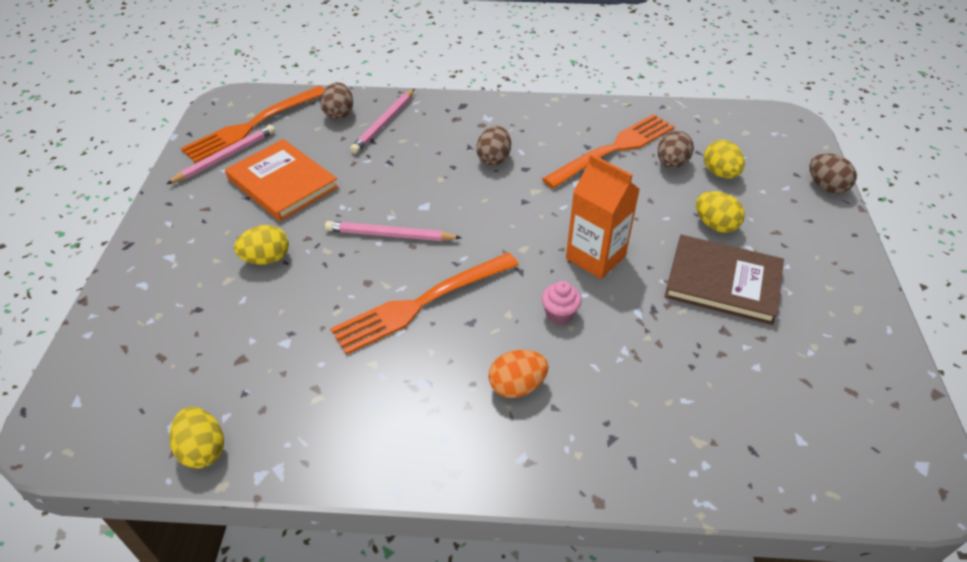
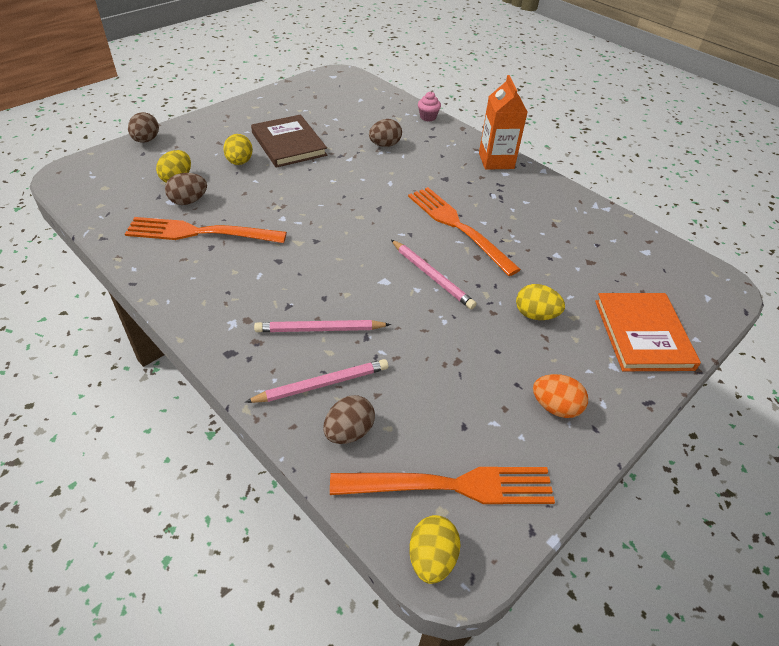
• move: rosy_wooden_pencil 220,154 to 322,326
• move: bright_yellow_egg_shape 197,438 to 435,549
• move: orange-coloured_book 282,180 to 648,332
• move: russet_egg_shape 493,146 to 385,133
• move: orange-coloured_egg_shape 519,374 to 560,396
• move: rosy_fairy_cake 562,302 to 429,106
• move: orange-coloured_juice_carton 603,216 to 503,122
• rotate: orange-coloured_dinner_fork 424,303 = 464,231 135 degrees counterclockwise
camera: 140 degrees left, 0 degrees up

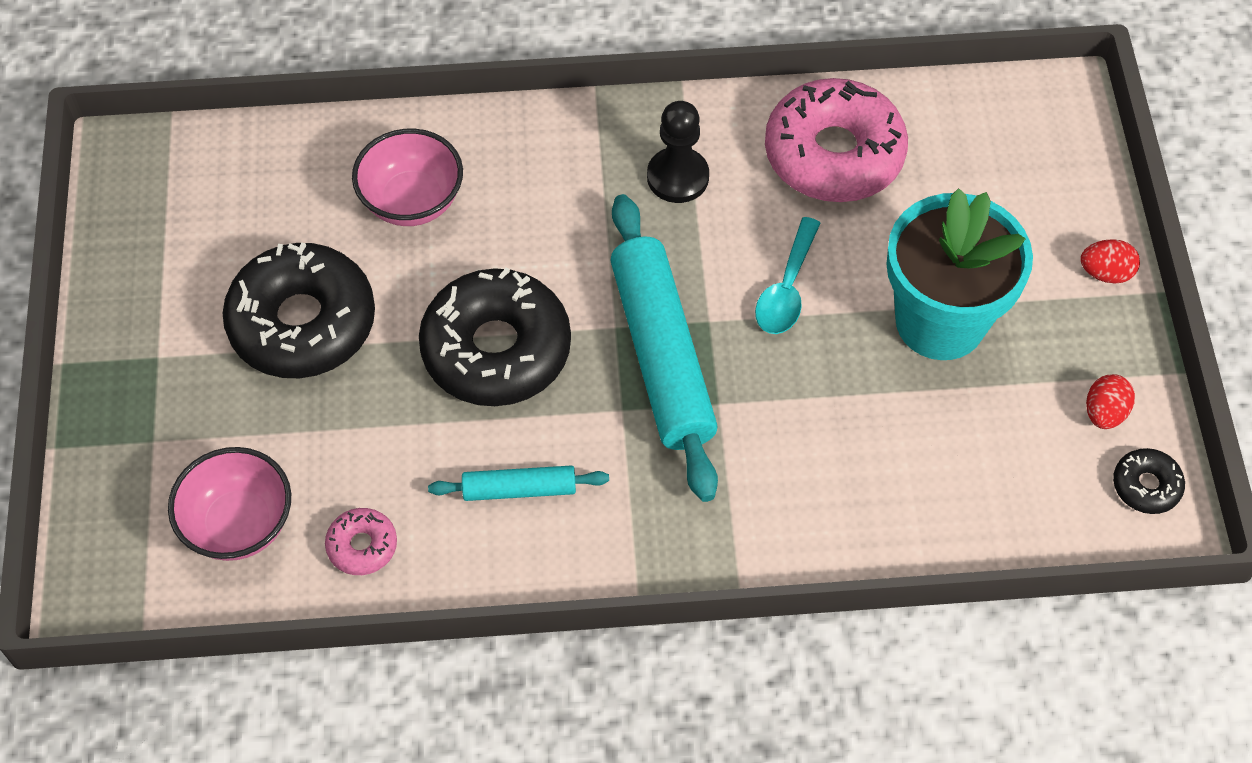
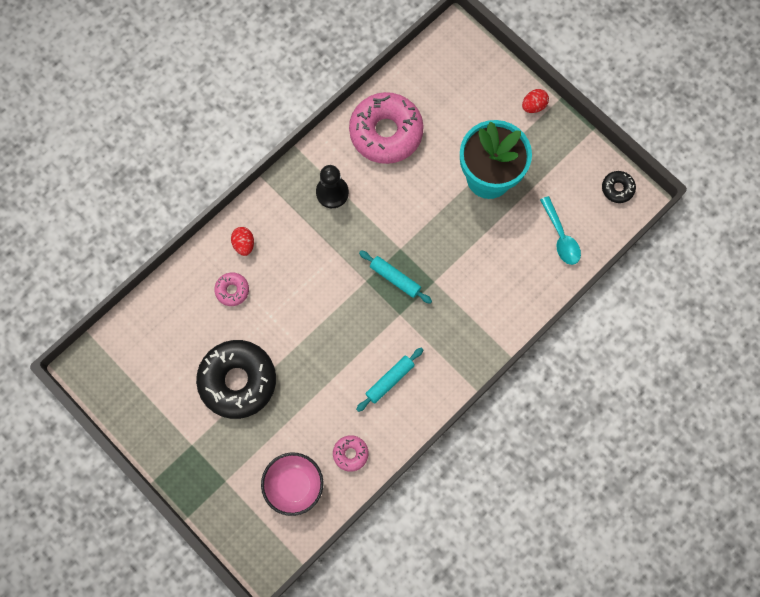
• delete: ebony_doughnut 495,337
• move: teal_spoon 788,275 to 560,230
• move: red_egg_shape 1110,401 to 242,241
• replace: rosy_bowl 407,177 to rosy_doughnut 231,289
• resize: teal_dough_roller 664,348 = 395,277 x0.49
camera: 40 degrees left, 15 degrees up

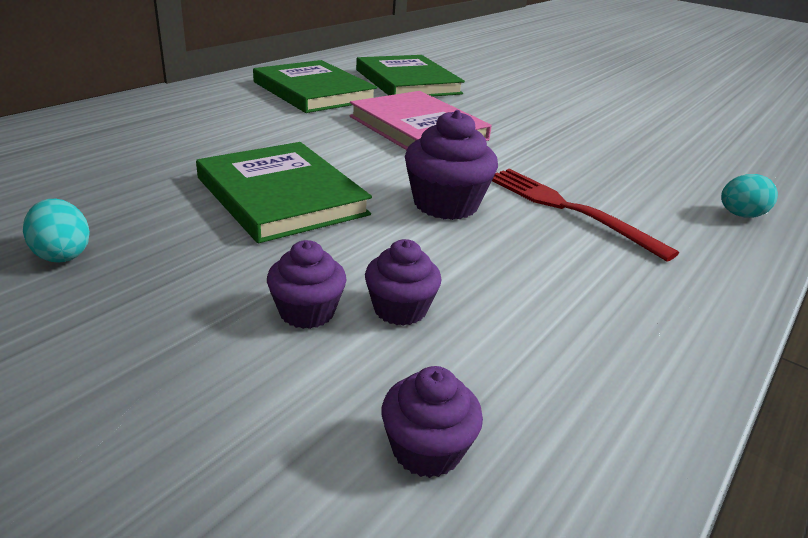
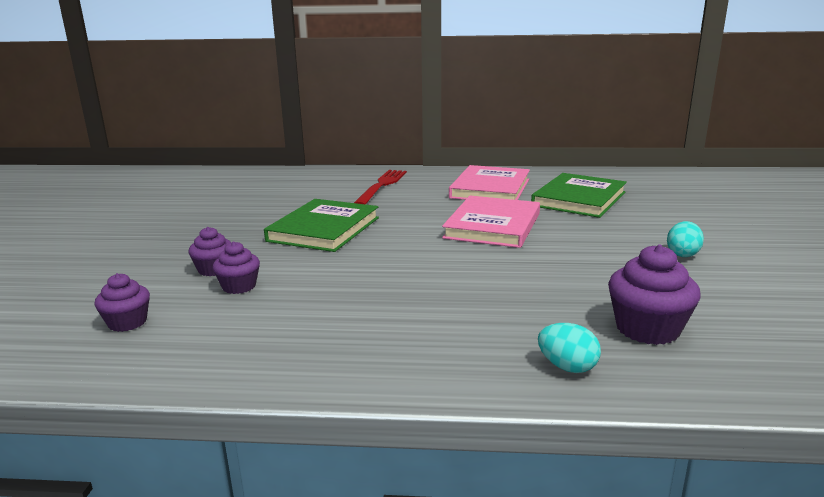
• move: teal_egg_shape 56,231 to 685,239
• move: purple_fairy_cake 451,165 to 654,294
• move: red_dinner_fork 585,215 to 380,187
• recolor: leaf-green_book 315,86 to rosy_book 489,182
camera: 60 degrees right, 10 degrees down

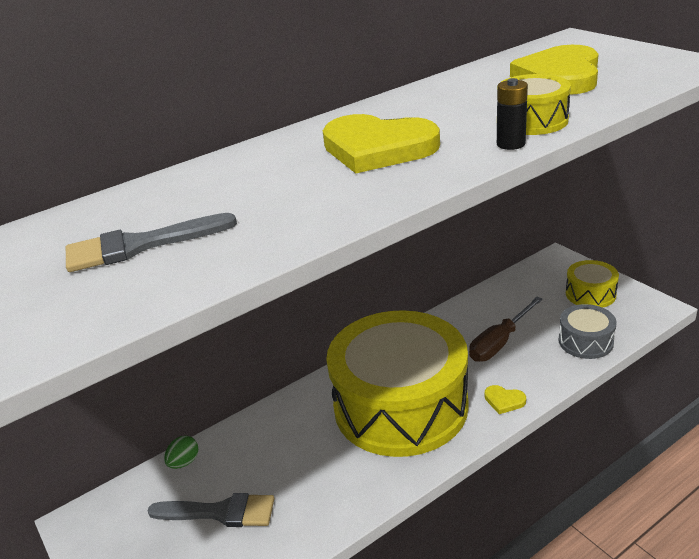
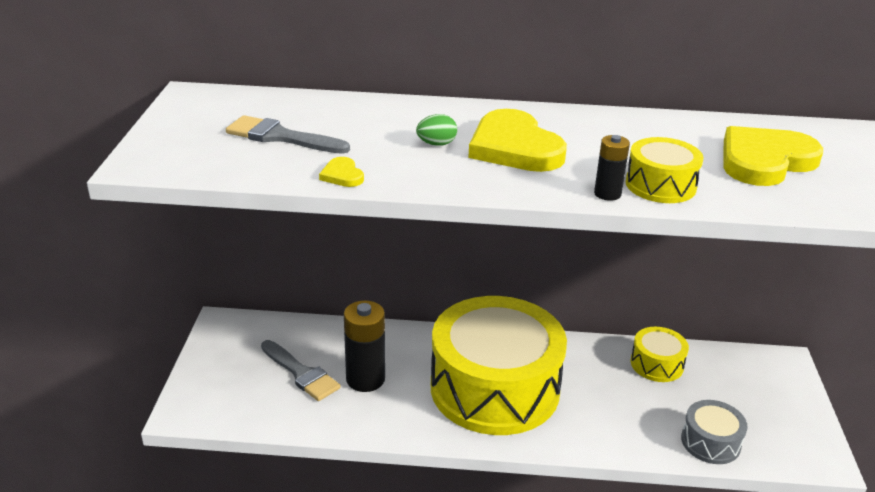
• delete: russet_flat_screwdriver 506,329
• insert: ebony_battery 364,346
• move: leaf-green_egg_shape 181,452 to 436,130
• move: bright_yellow_heart_shape 505,399 to 341,172
• move: bright_yellow_drum 592,284 to 659,354
camera: 35 degrees right, 0 degrees up

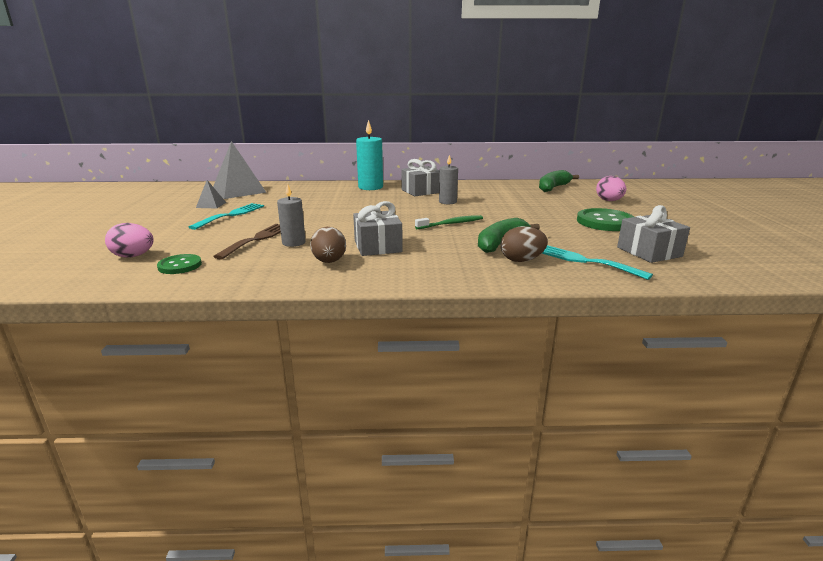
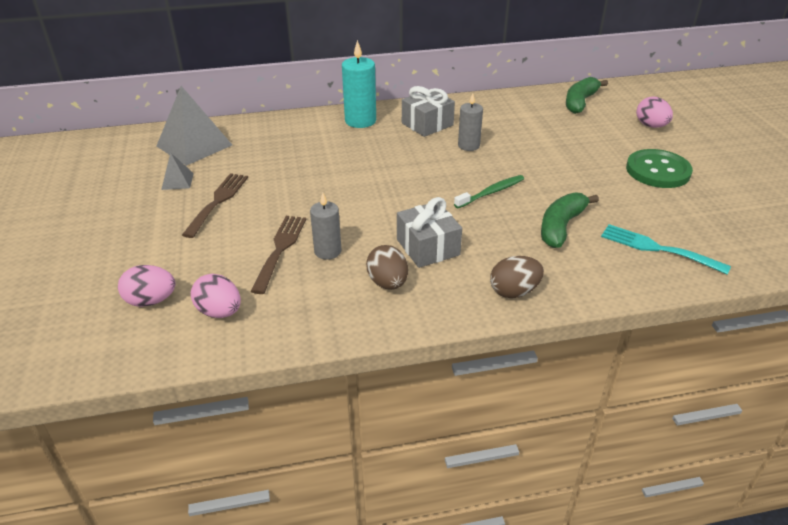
• delete: grey_gift 653,234
• move: russet_egg_shape 524,244 to 517,277
• replace: leaf-green_button 179,264 to rosy_egg_shape 216,296
• recolor: teal_dinner_fork 226,216 to russet_dinner_fork 215,205
camera: 10 degrees left, 15 degrees up

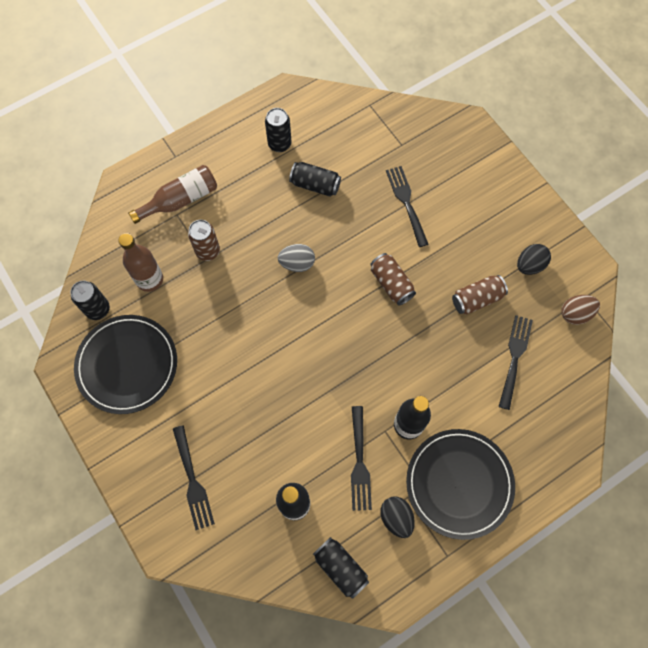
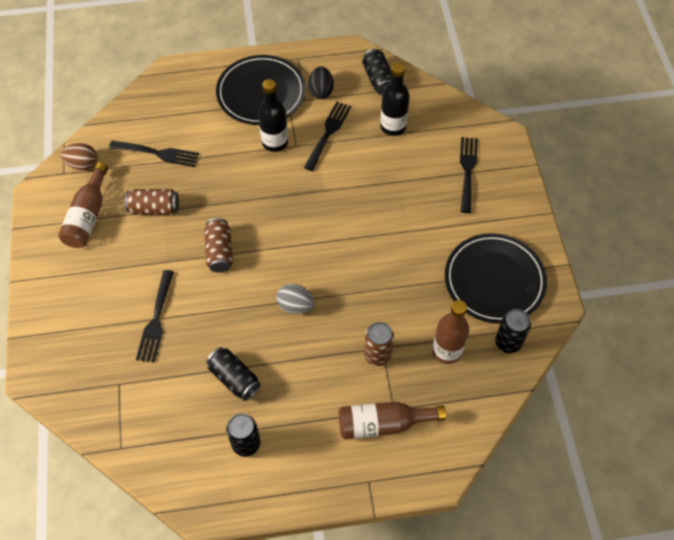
• replace: ebony_egg_shape 534,259 to russet_drink_bottle 83,205
• rotate: ebony_dinner_fork 516,362 = 154,154 120 degrees counterclockwise
camera: 155 degrees left, 10 degrees down

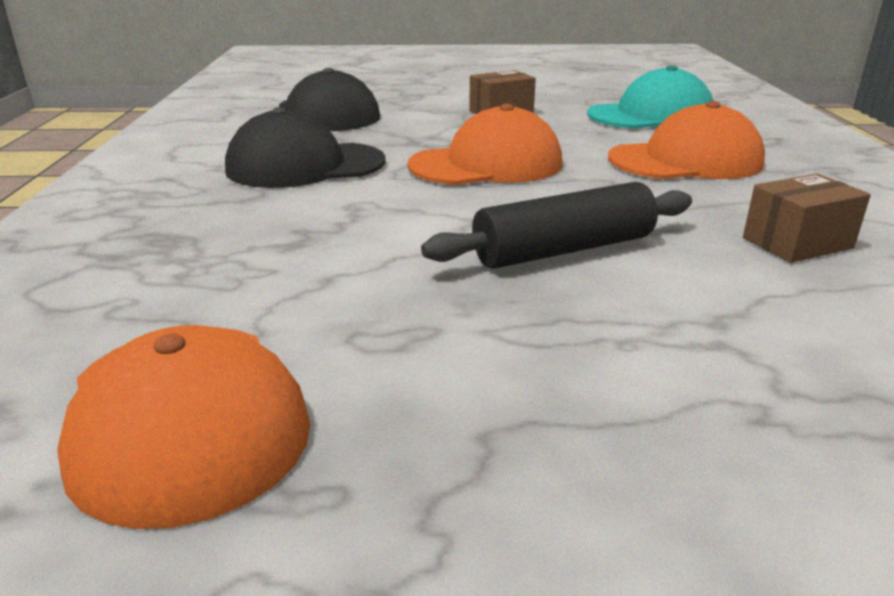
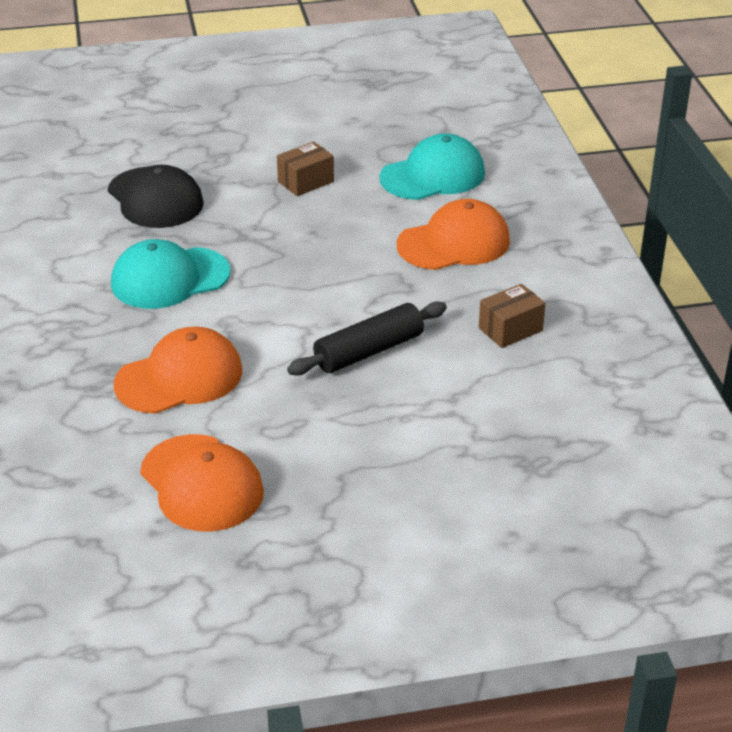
• move: orange-coloured_baseball_cap 485,144 to 178,370
• recolor: ebony_baseball_cap 305,147 to teal_baseball_cap 171,274
camera: 10 degrees left, 10 degrees up

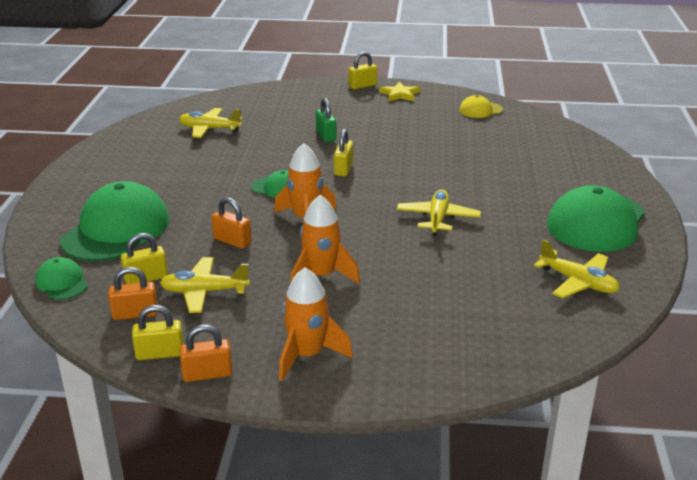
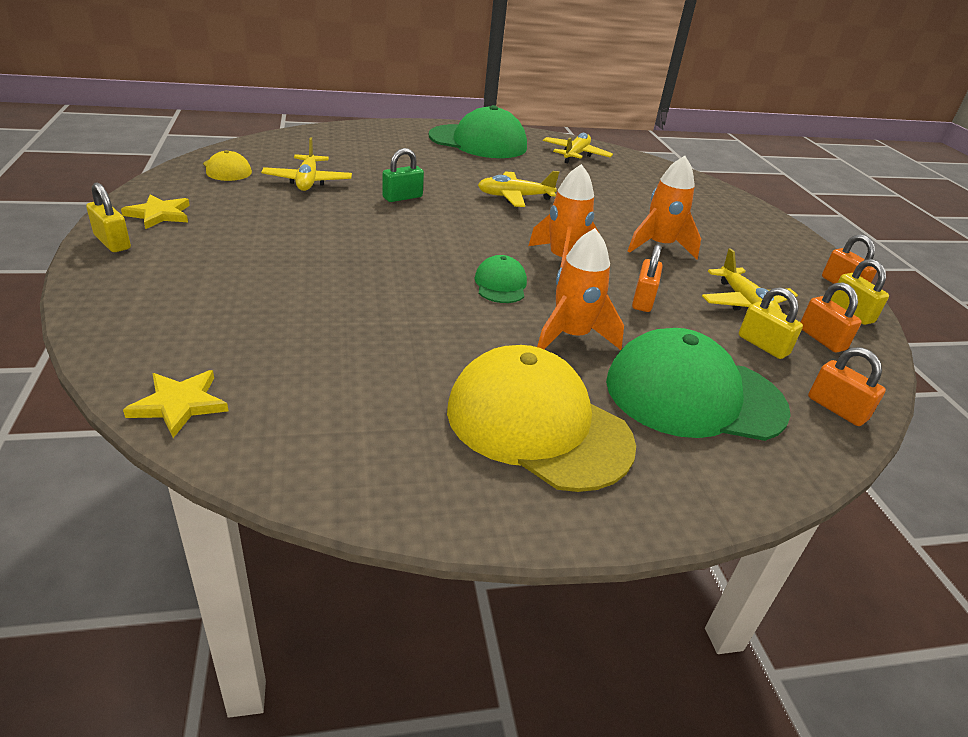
• delete: bright_yellow_small_lock 344,152
• insert: bright_yellow_five-pointed_star 175,404
• insert: bright_yellow_baseball_cap 541,418
• move: bright_yellow_aeroplane 211,123 to 306,164
• move: orange-coloured_spaceship 316,324 to 580,289
• move: leaf-green_small_lock 326,120 to 403,175
• replace: leaf-green_baseball_cap 61,278 to orange-coloured_small_lock 847,386
camera: 110 degrees left, 5 degrees up

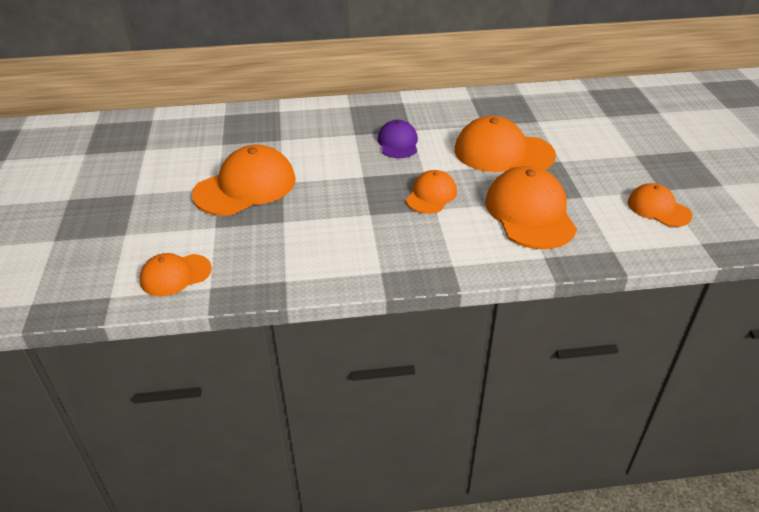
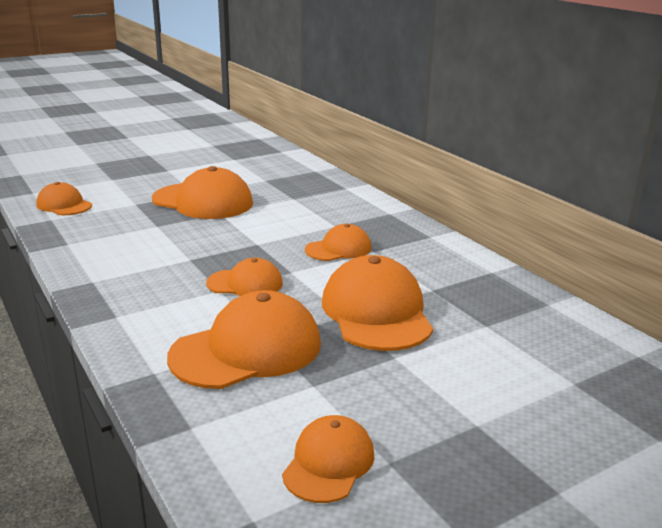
• recolor: purple_baseball_cap 398,139 to orange-coloured_baseball_cap 338,242
camera: 65 degrees right, 15 degrees down

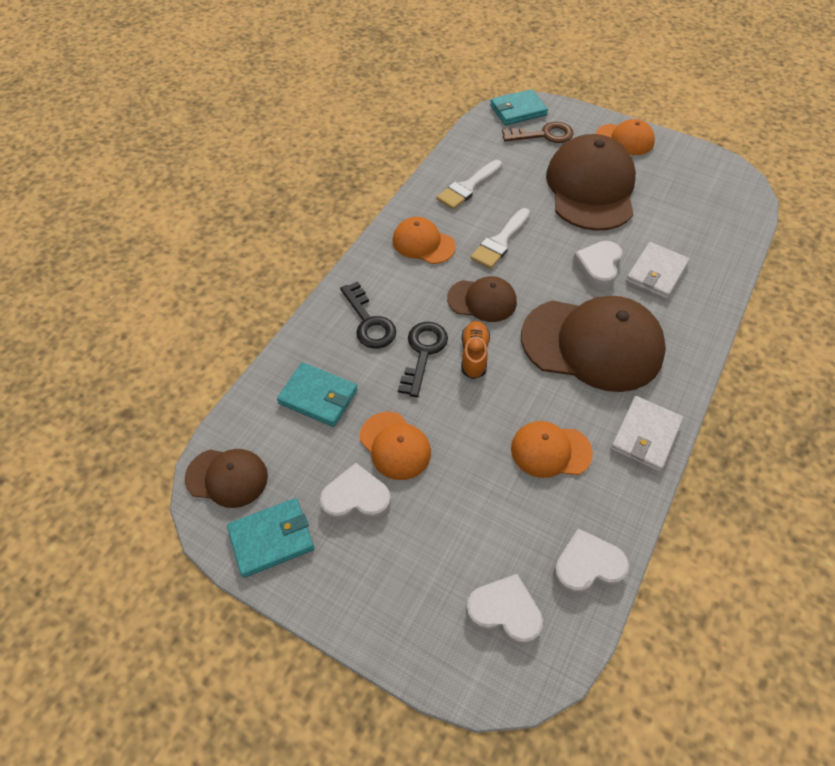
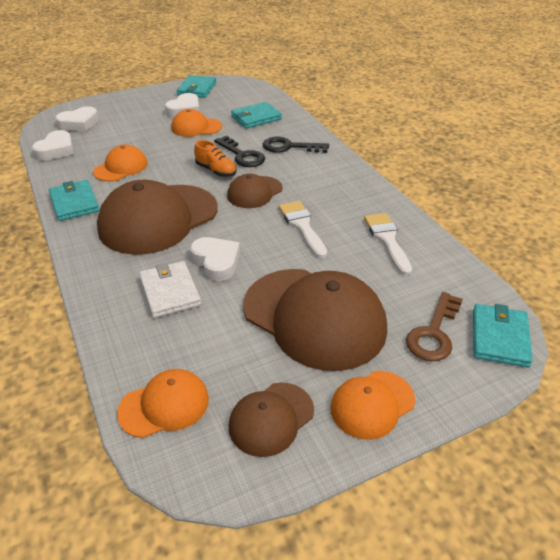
• move: russet_baseball_cap 226,478 to 271,420
• move: orange-coloured_baseball_cap 424,240 to 163,403
• recolor: pure_white_billfold 646,434 to teal_billfold 74,200
camera: 125 degrees right, 15 degrees down

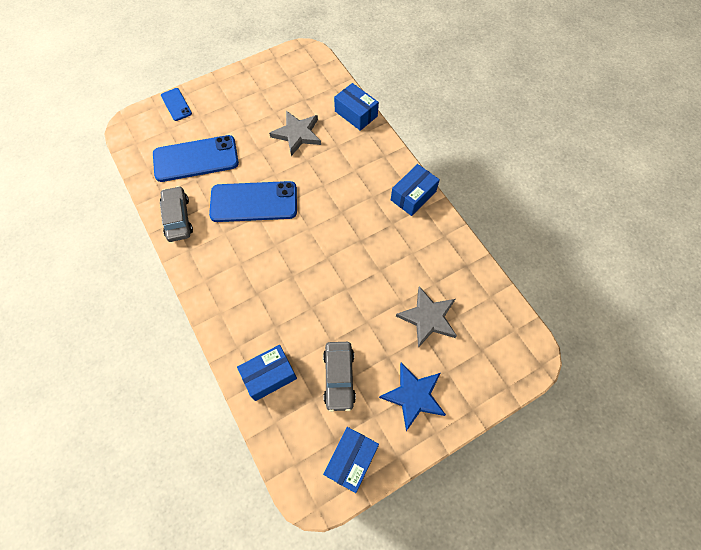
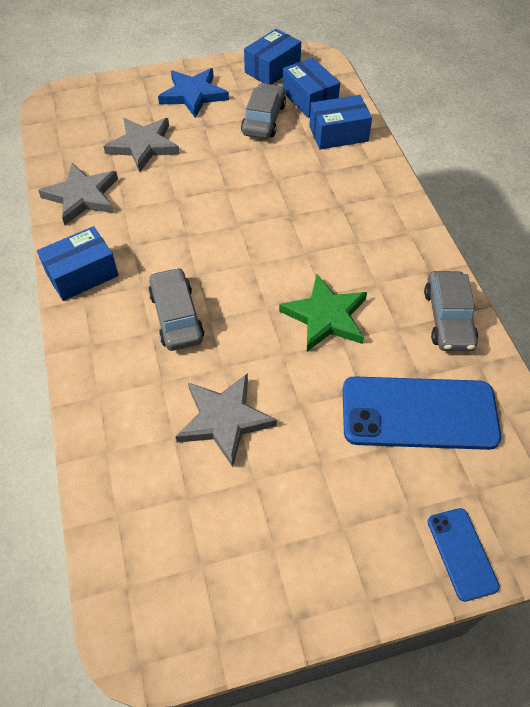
• insert: grey_five-pointed_star 78,194
• insert: grey_automobile 176,309
• move: blue_package 356,107 to 311,87
• replace: blue_mobile_phone 253,201 to leaf-green_five-pointed_star 323,312
camera: 165 degrees left, 10 degrees down

